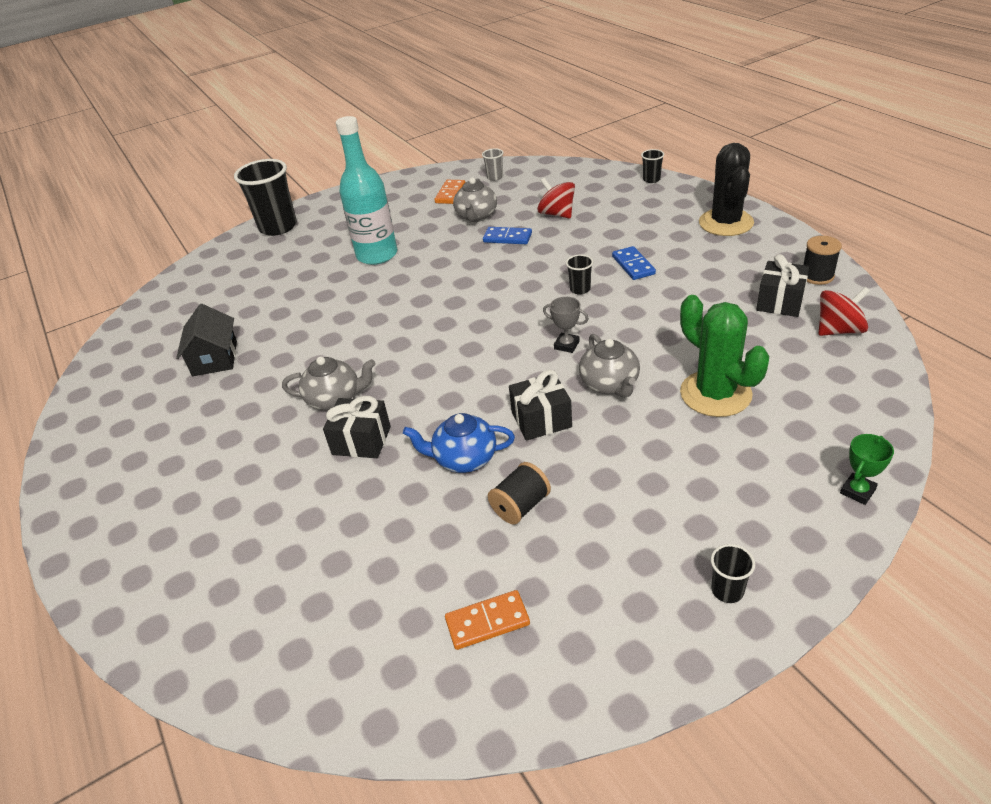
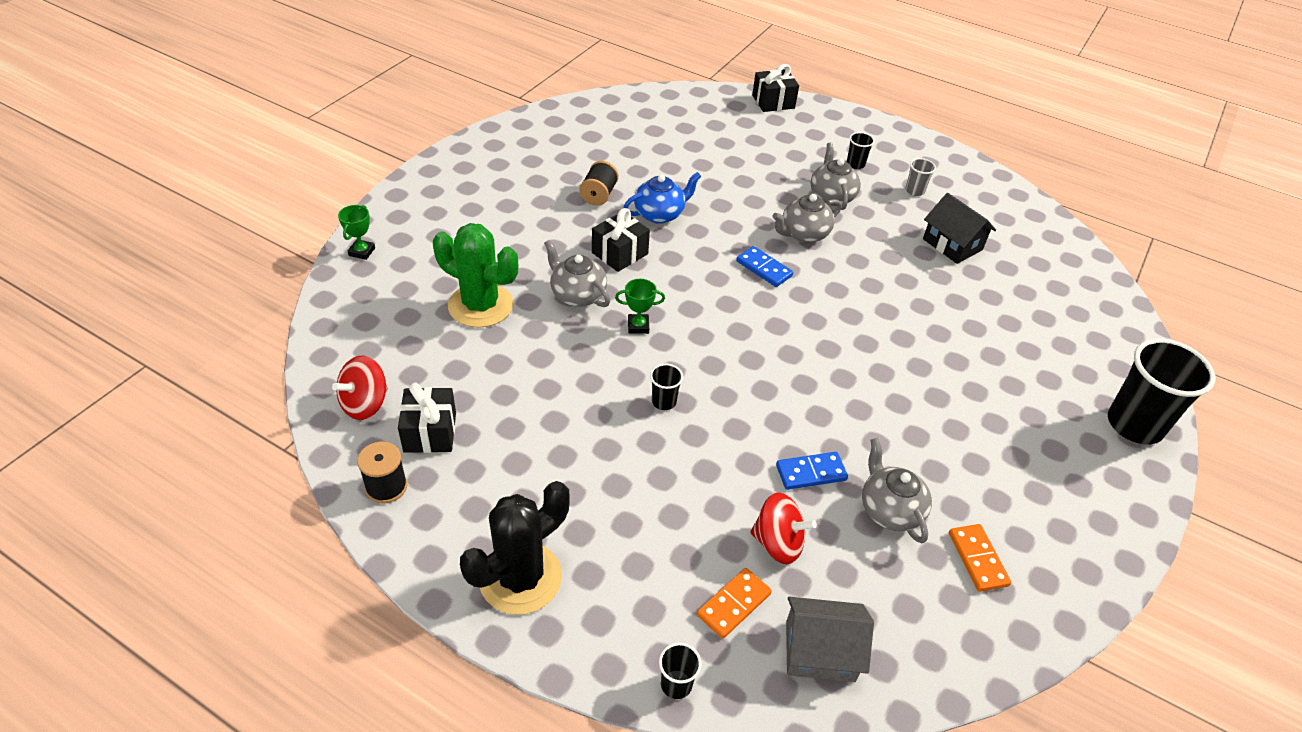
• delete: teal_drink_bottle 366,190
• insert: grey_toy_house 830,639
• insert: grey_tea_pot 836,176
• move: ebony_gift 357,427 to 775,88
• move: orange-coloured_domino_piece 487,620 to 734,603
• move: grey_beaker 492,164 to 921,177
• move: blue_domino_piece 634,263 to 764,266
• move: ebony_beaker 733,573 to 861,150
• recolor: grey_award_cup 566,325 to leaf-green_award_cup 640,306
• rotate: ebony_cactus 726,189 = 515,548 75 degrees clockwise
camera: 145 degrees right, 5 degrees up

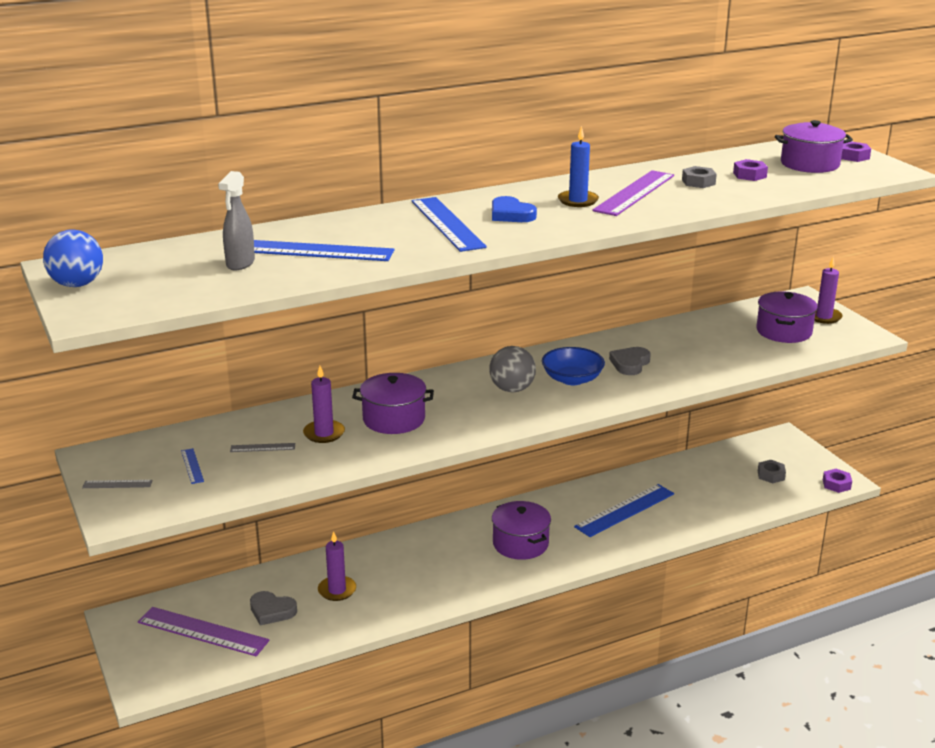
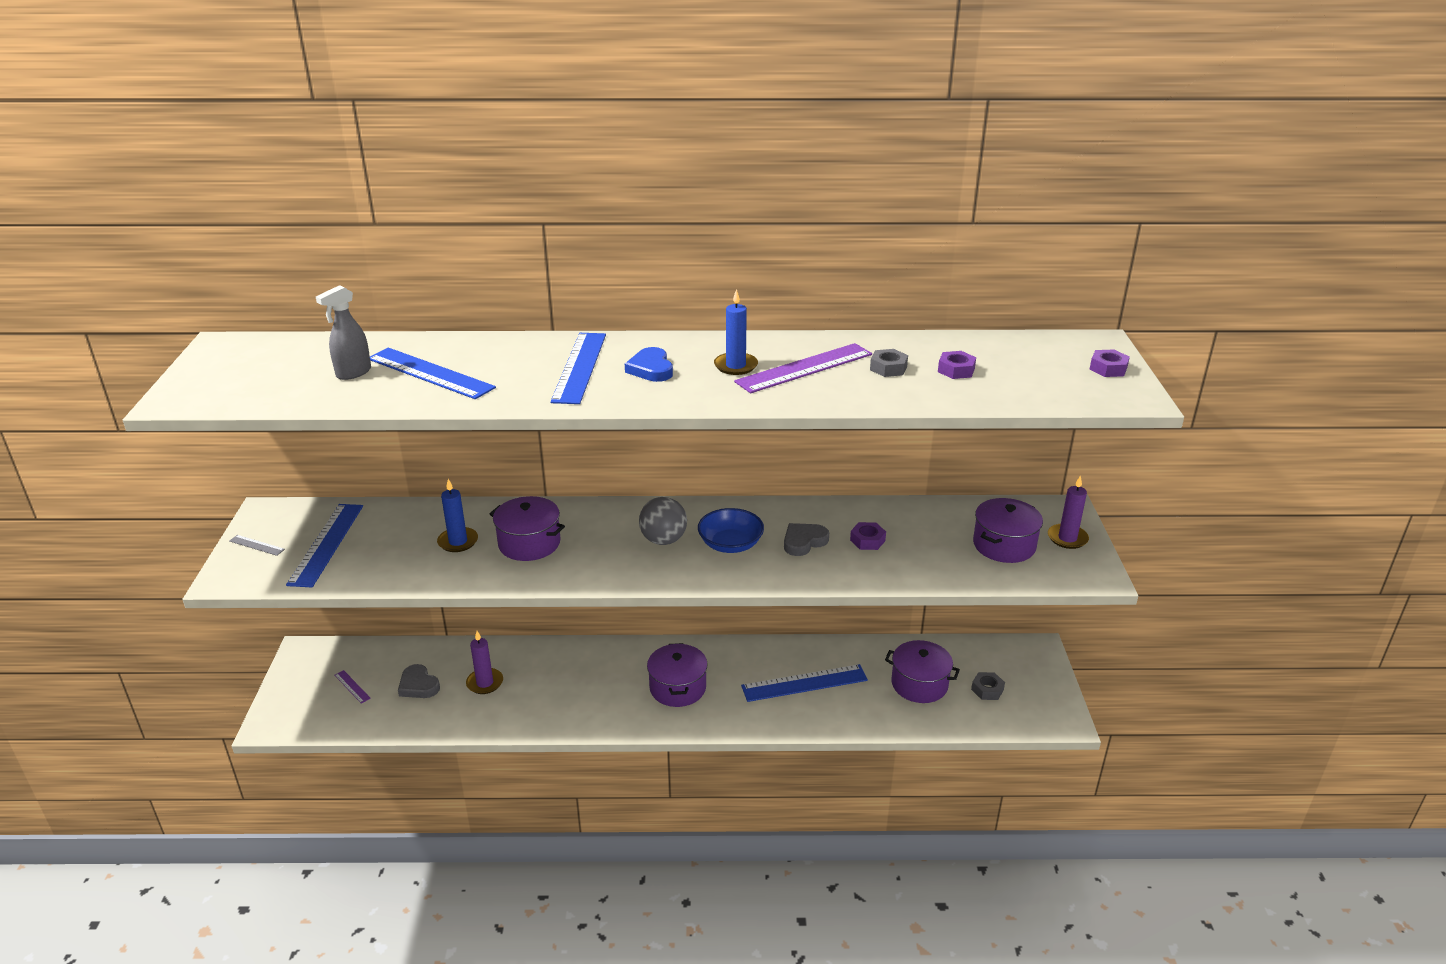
• delete: blue_sphere 73,258
• delete: grey_ruler 262,447
• move: purple_pot 814,146 to 922,671
• move: purple_nut 837,481 to 868,536
• recolor: purple_wax_candle 324,404 to blue_wax_candle 457,515
• resize: purple_ruler 203,631 = 353,687 x0.44
• resize: blue_ruler 192,466 = 324,545 x2.25
camera: 25 degrees right, 5 degrees up

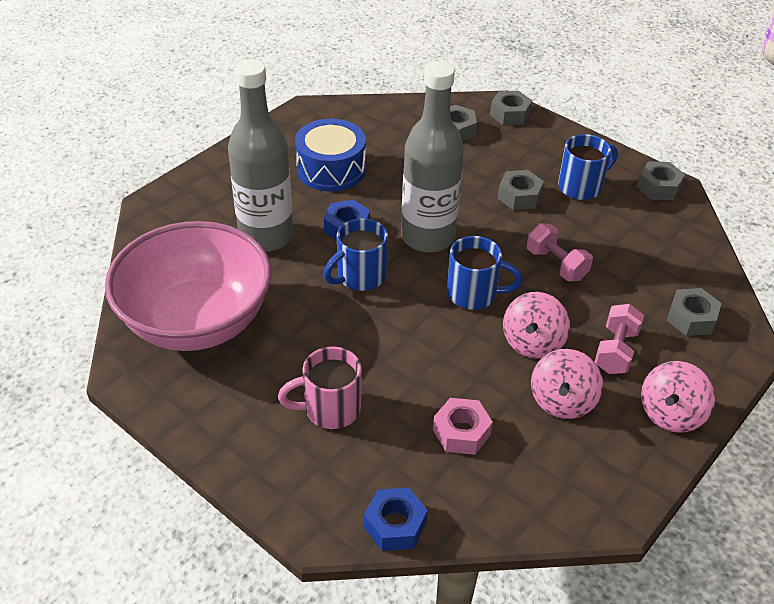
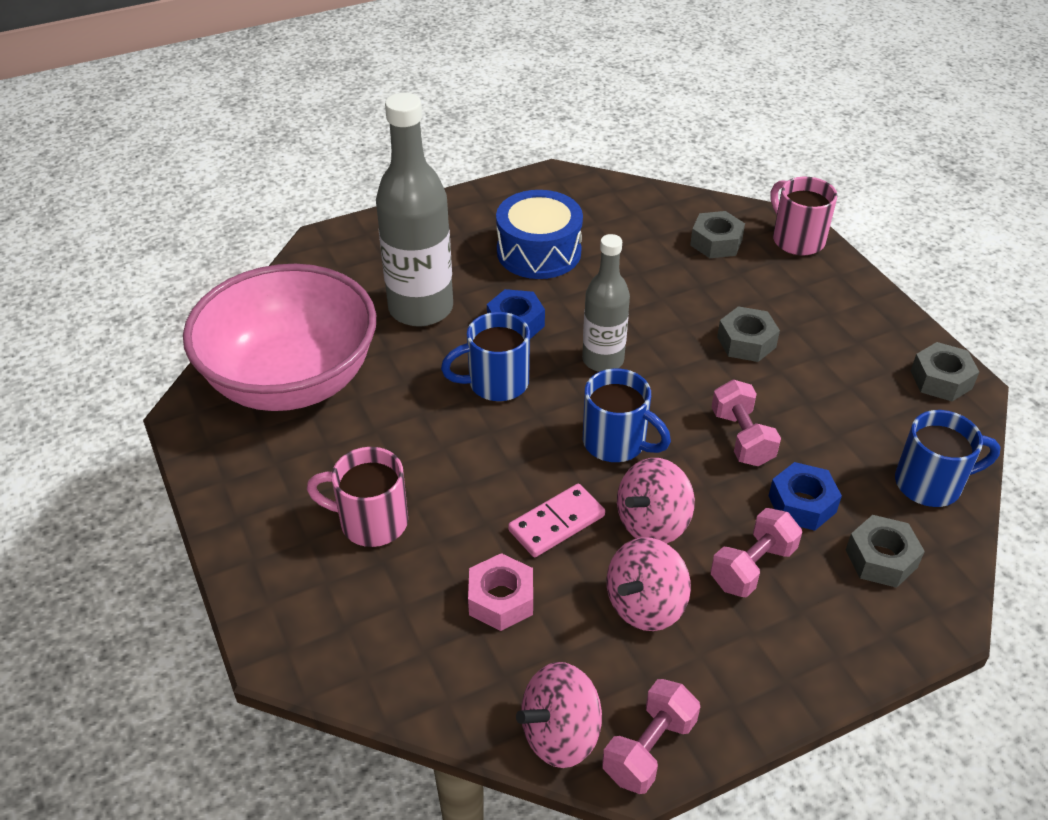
• insert: rosy_domino_piece 556,520
• insert: rosy_dumbbell 651,736
• move: blue_nut 396,519 to 805,496
• move: blue_tea_mug 588,167 to 948,458
• move: rosy_spinning_top 678,397 to 559,715
• replace: grey_nut 511,108 to rosy_tea_mug 804,216
• resize: grey_drink_bottle 432,157 = 606,303 x0.61
camera: 25 degrees right, 0 degrees up

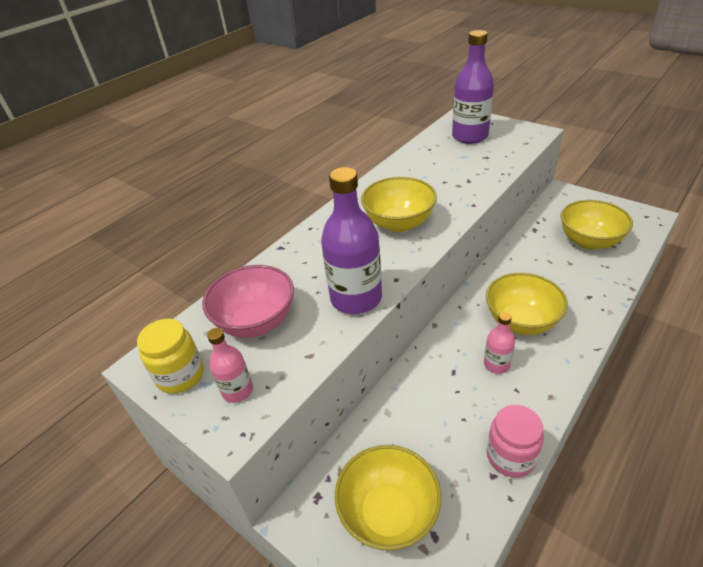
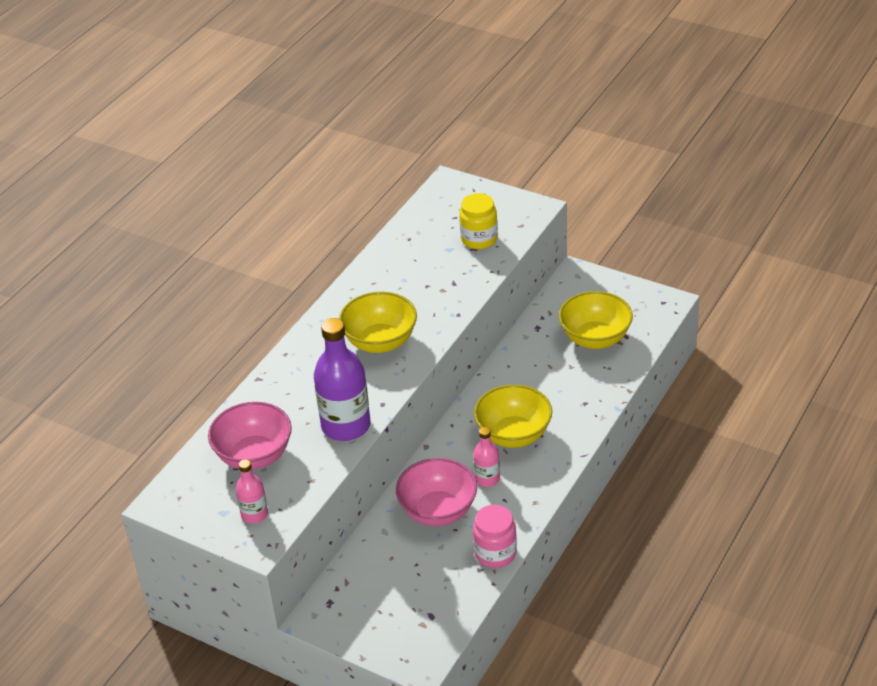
• delete: bright_yellow_bowl 388,498
• delete: purple_drink_bottle 473,87
• insert: rosy_bowl 436,492
• move: bright_yellow_jam_jar 170,356 to 478,221
camera: 10 degrees left, 0 degrees up

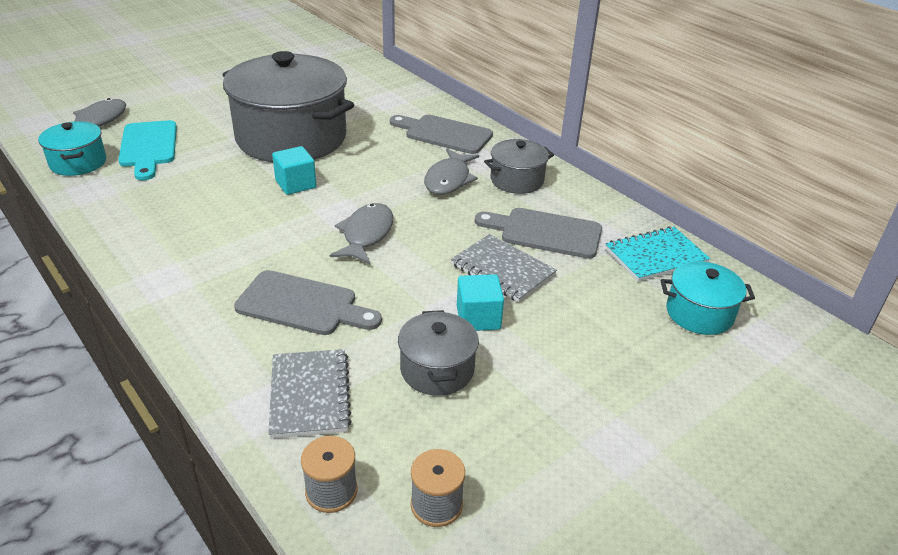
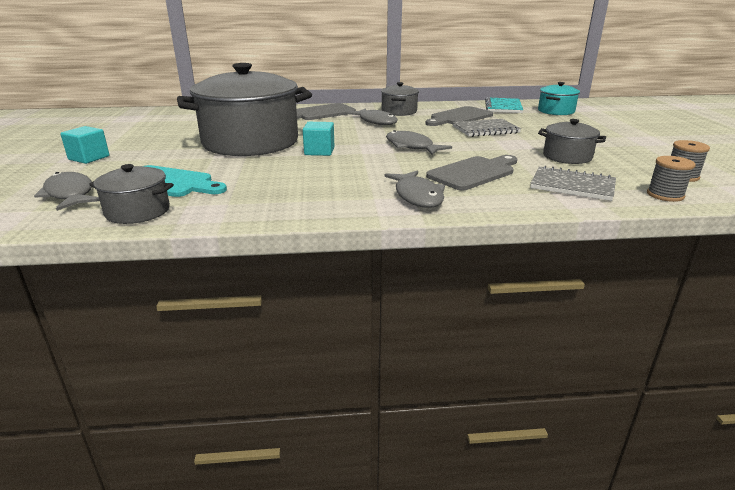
• insert: grey_toy_fish 415,189
• move: teal_block 480,302 to 84,145
• recolor: teal_pot 72,148 to grey_pot 131,194
camera: 55 degrees left, 10 degrees down

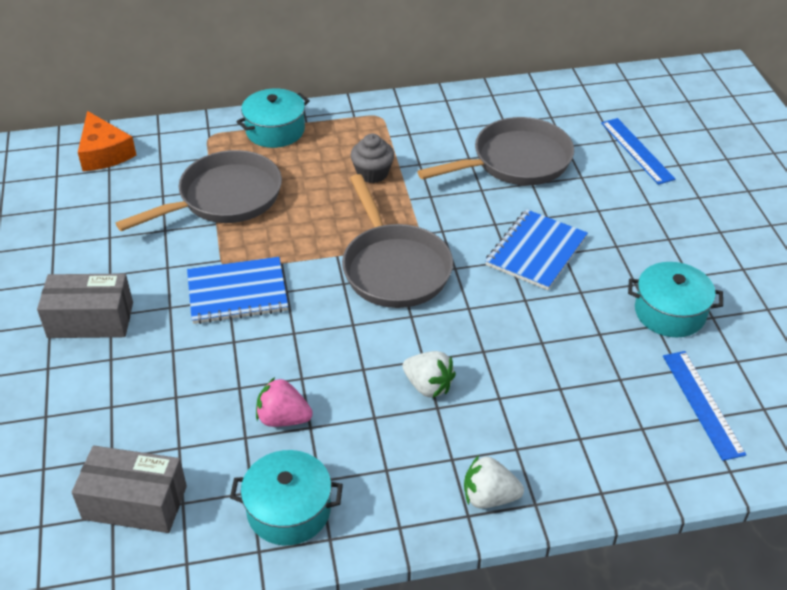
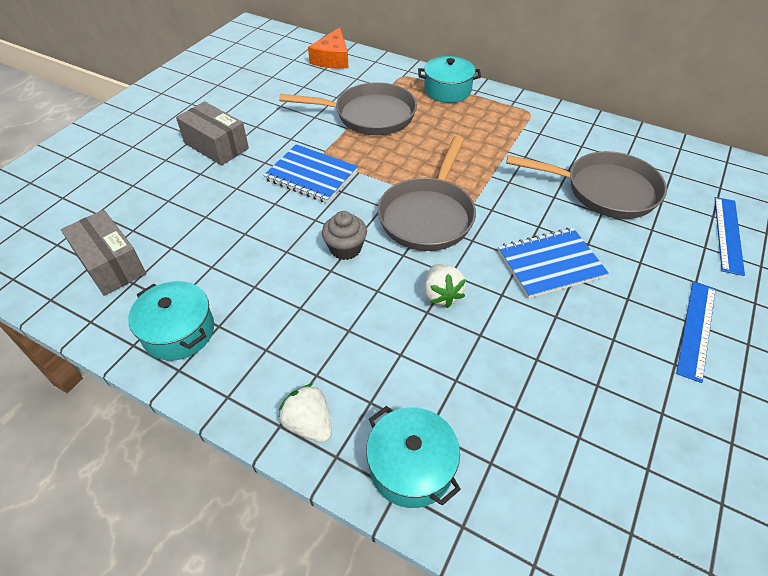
• delete: rosy_berry 284,402
• move: grey_fairy_cake 372,158 to 344,235
• move: pure_white_berry 429,374 to 445,286
• move: teal_pot 675,299 to 413,457
• move: blue_ruler 704,406 to 696,332
camera: 40 degrees right, 5 degrees up

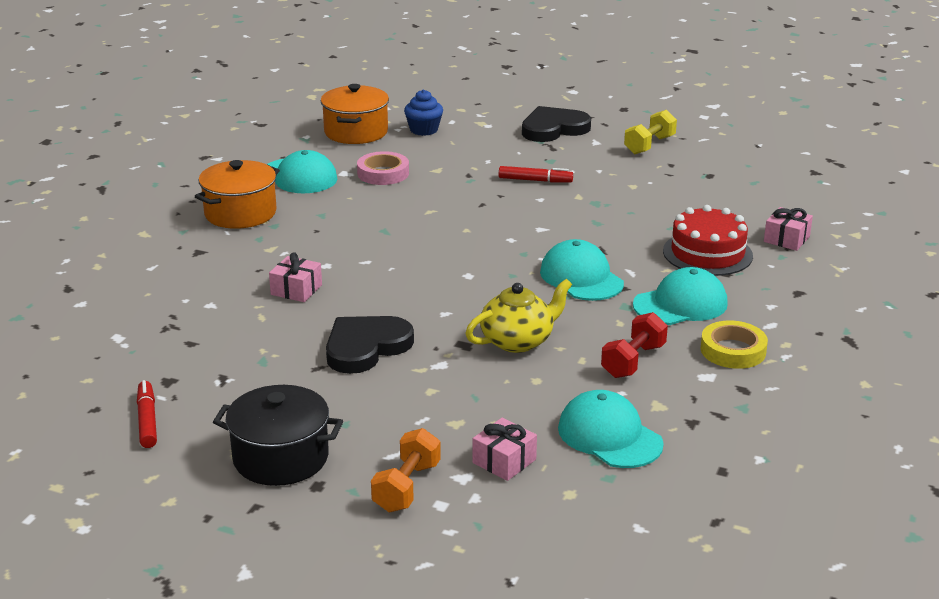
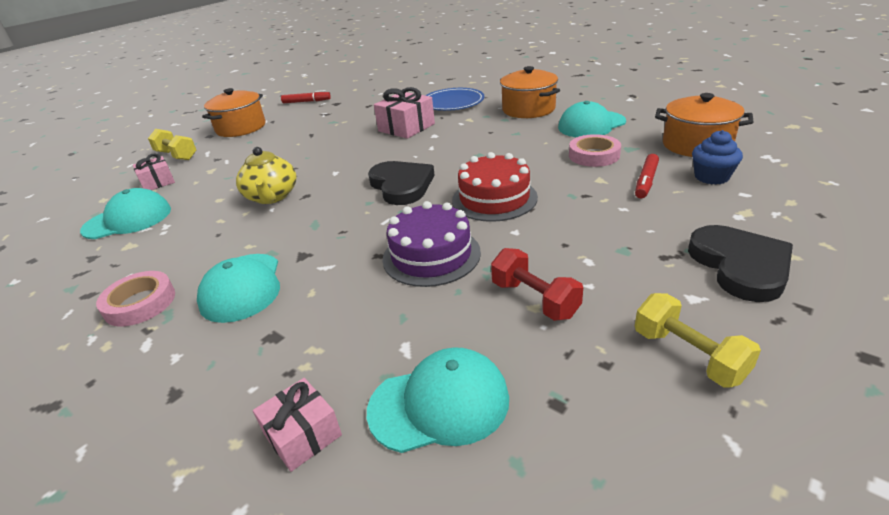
• insert: purple_cake 432,244
• insert: blue_plate 454,99
• move: ebony_heart_shape 370,345 to 401,183
• move: red_felt_pen 536,174 to 647,176
• move: teal_baseball_cap 582,270 to 438,400
• move: red_dumbbell 634,345 to 537,284
• move: red_cake 708,240 to 495,187
• recolor: ebony_pot 278,435 to orange-coloured_pot 234,112
• recolor: orange-coloured_dumbbell 406,470 to bright_yellow_dumbbell 172,144
• recolor: bright_yellow_sticky_tape 734,345 to rosy_sticky_tape 135,299
• resize: rosy_gift 295,277 = 404,113 x1.59
camera: 110 degrees right, 5 degrees up

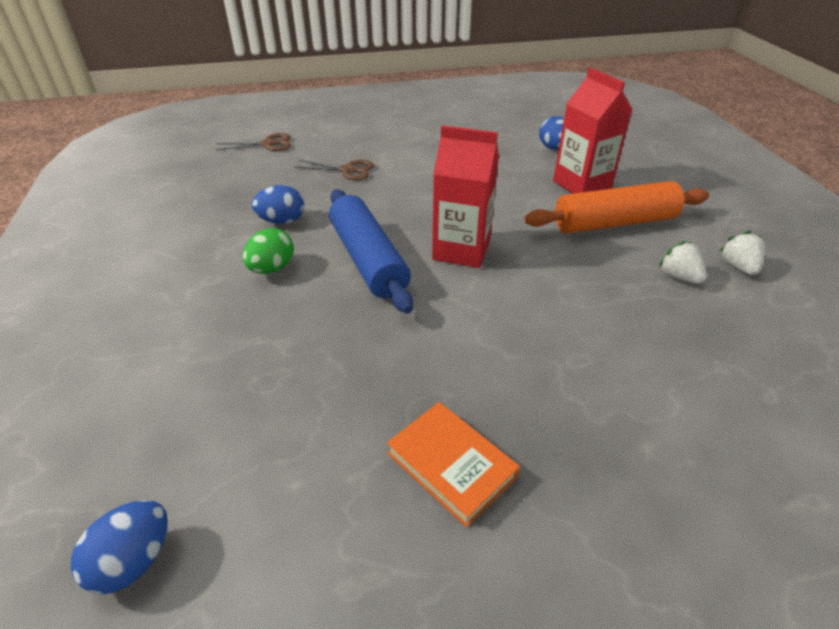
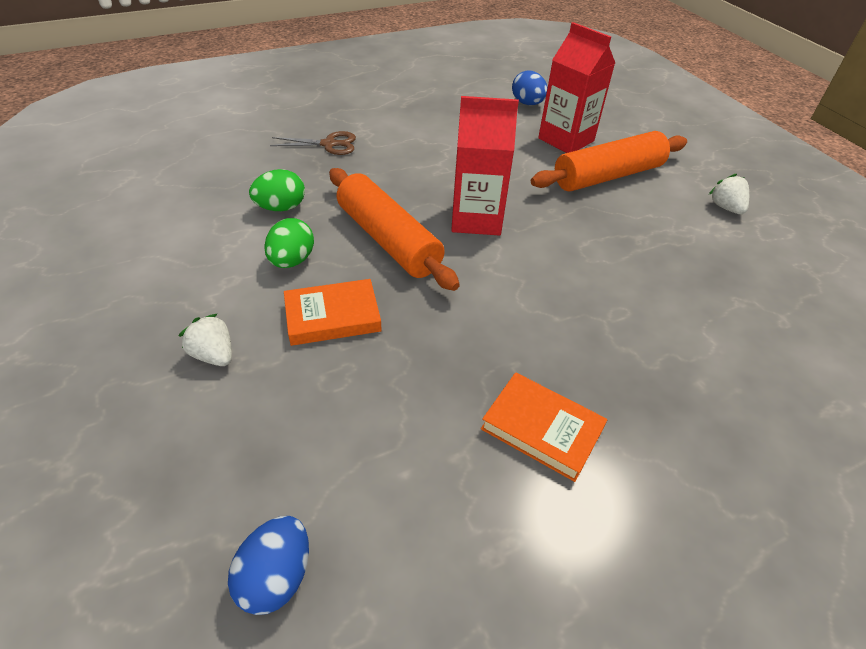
• delete: russet_pair_of_scissors 253,142
• insert: orange-coloured_book 333,312
• move: pure_white_berry 682,262 to 205,339
• recolor: blue_egg_shape 277,204 to leaf-green_egg_shape 277,190
• recolor: blue_dough_roller 371,252 to orange-coloured_dough_roller 394,229
camera: 15 degrees left, 5 degrees up

